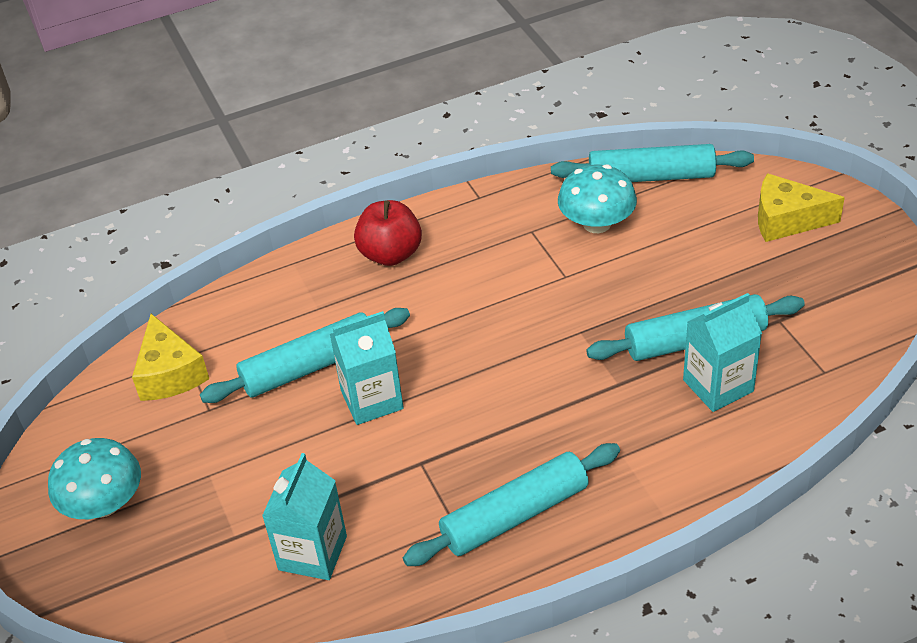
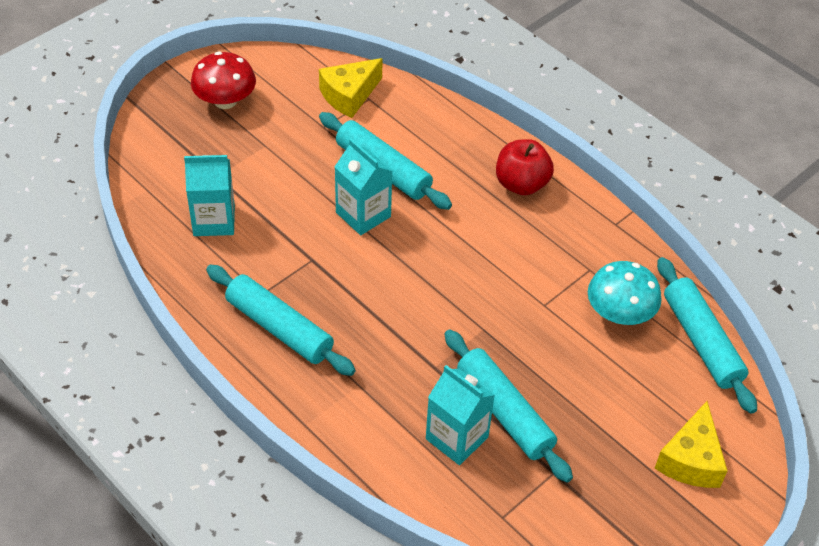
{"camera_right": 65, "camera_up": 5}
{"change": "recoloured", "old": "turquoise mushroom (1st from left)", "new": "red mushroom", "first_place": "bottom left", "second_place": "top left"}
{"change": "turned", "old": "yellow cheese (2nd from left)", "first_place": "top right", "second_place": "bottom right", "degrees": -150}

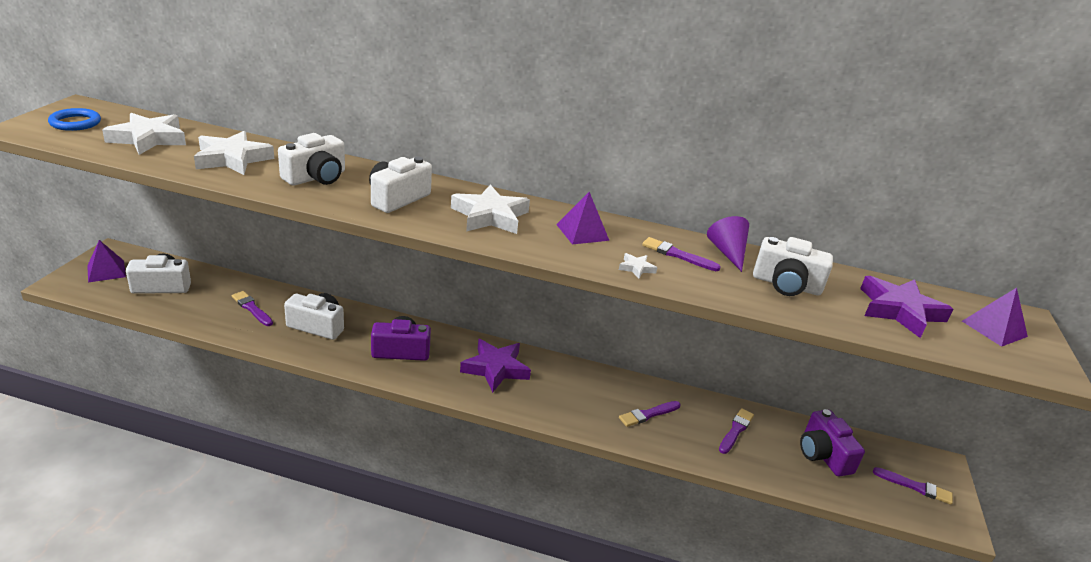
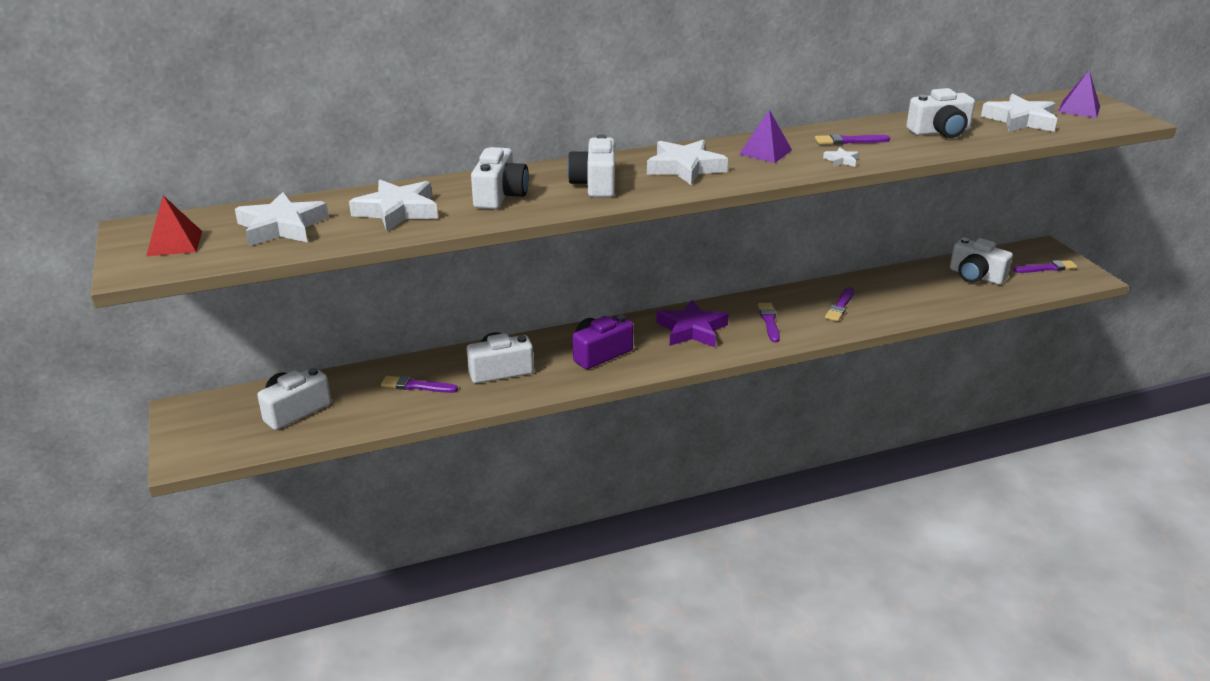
{"camera_right": -30, "camera_up": 0}
{"change": "removed", "old": "purple pyramid (1st from left)", "first_place": "middle left"}
{"change": "removed", "old": "purple cone", "first_place": "middle right"}
{"change": "moved", "old": "purple brush (4th from left in the first image)", "new": "purple brush (2nd from left)", "first_place": "bottom right", "second_place": "centre"}
{"change": "replaced", "old": "blue ring", "new": "red pyramid", "first_place": "top left", "second_place": "top left"}
{"change": "recoloured", "old": "purple camera (2nd from left)", "new": "white camera (6th from left)", "first_place": "bottom right", "second_place": "middle right"}
{"change": "recoloured", "old": "purple star (2nd from left)", "new": "white star (5th from left)", "first_place": "middle right", "second_place": "top right"}

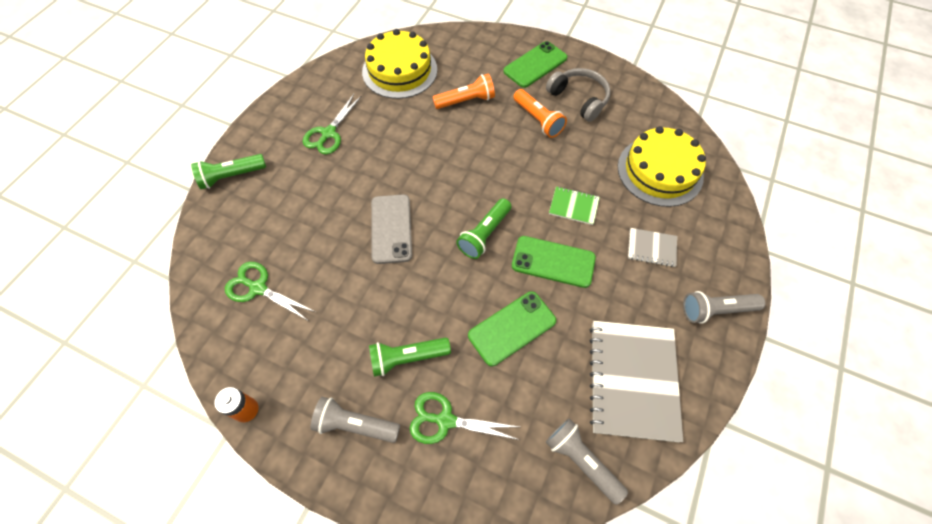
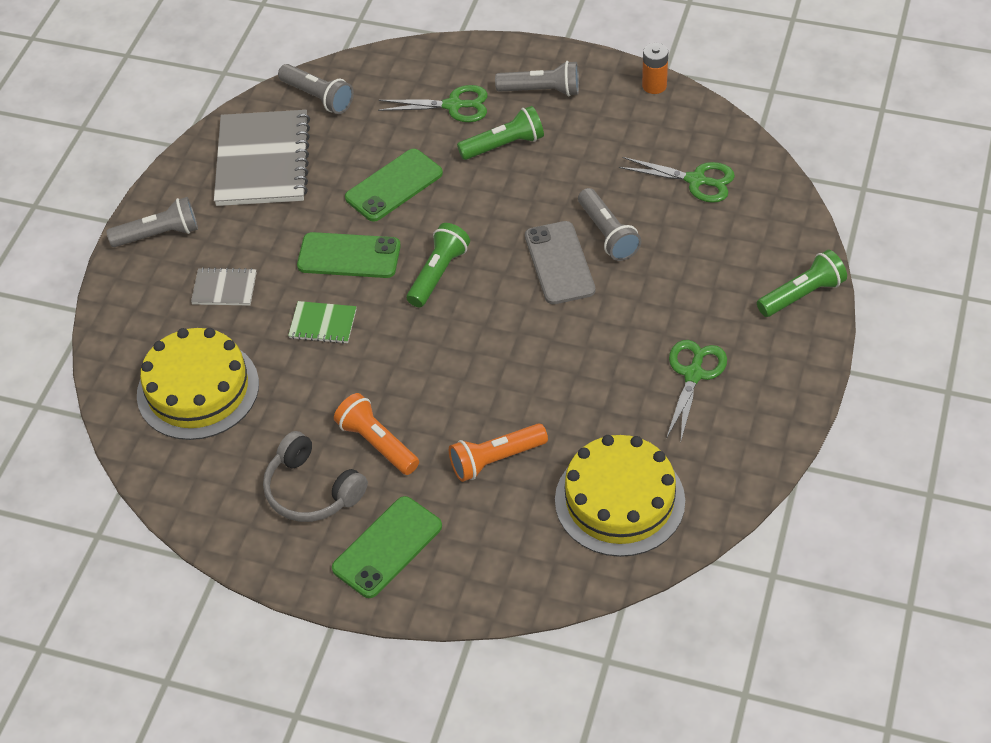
{"camera_right": 175, "camera_up": -10}
{"change": "added", "new": "grey flashlight (4th from left)", "second_place": "top centre"}

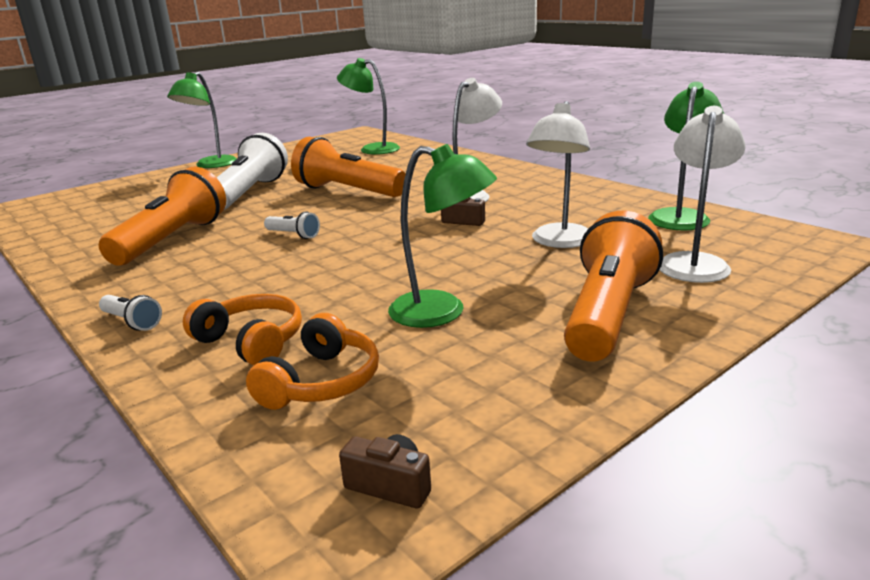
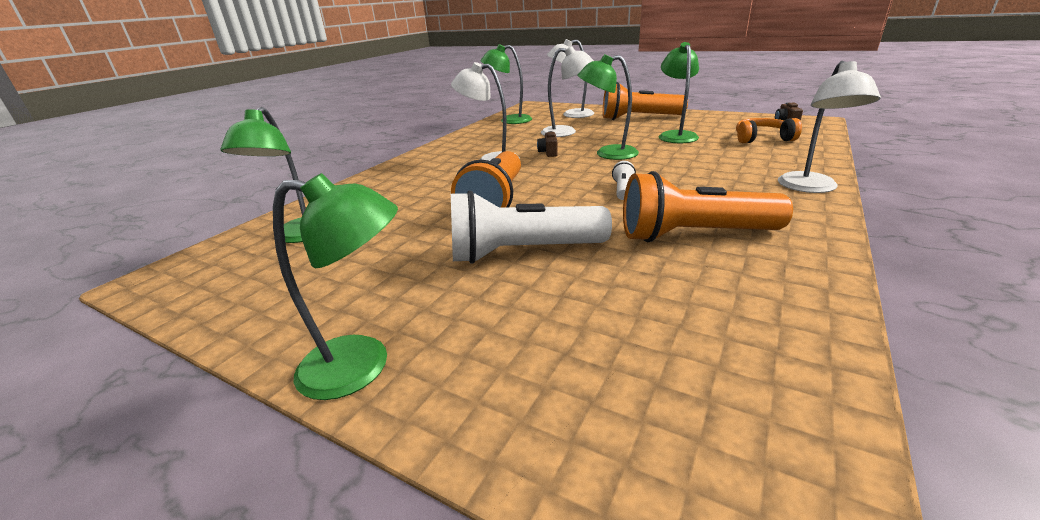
{"camera_right": -110, "camera_up": 5}
{"change": "removed", "old": "orange headphones (1st from left)", "first_place": "middle left"}
{"change": "added", "new": "green lamp (4th from left)", "second_place": "top centre"}
{"change": "replaced", "old": "white flashlight (1st from left)", "new": "white lamp (4th from left)", "first_place": "middle left", "second_place": "top right"}

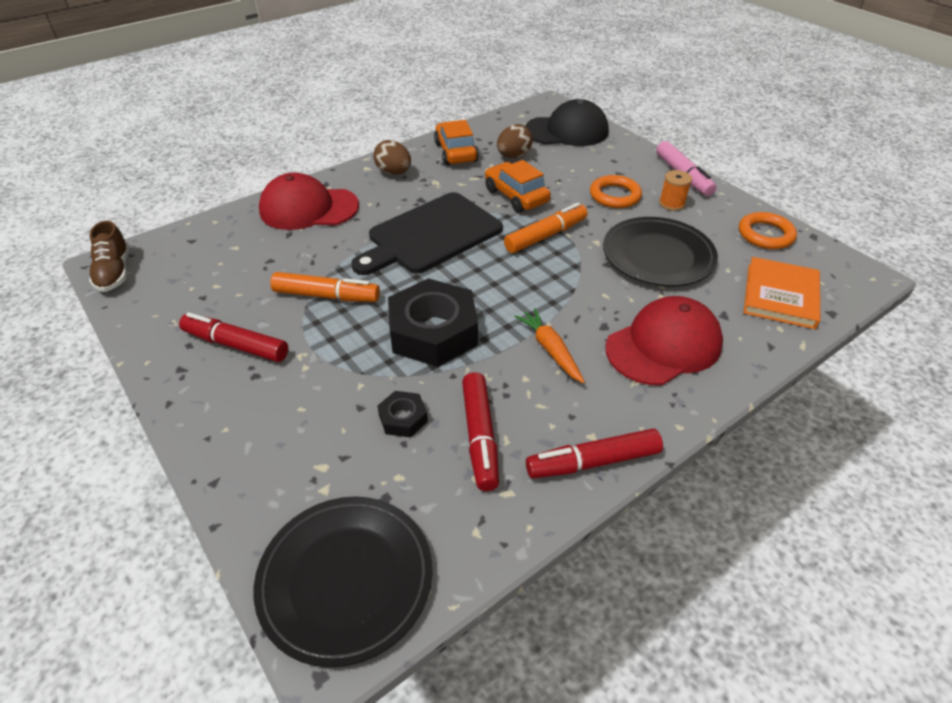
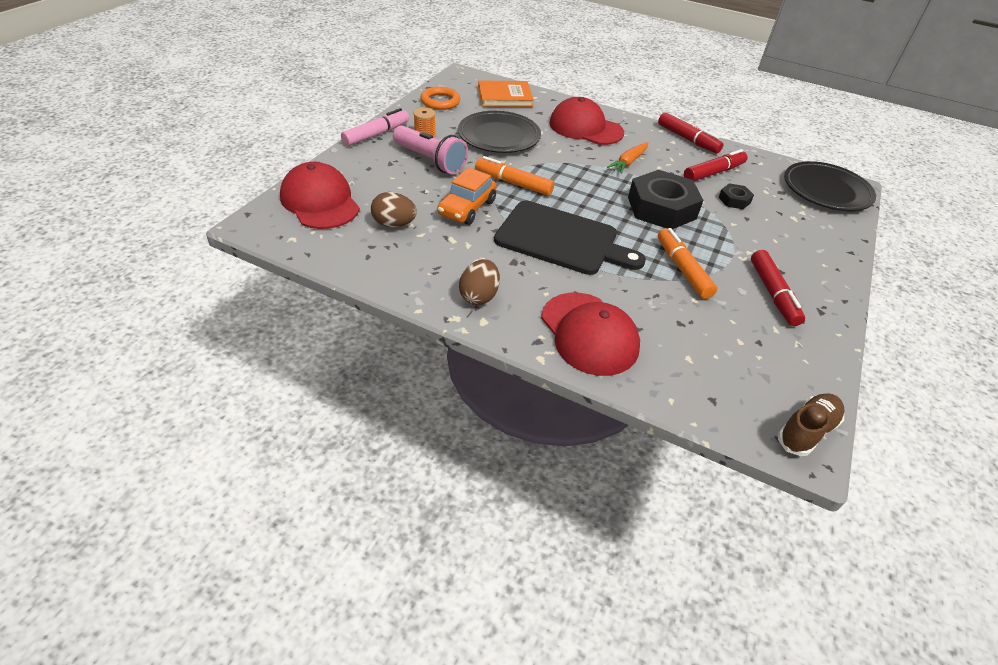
{"camera_right": -120, "camera_up": 0}
{"change": "removed", "old": "orange car (1st from left)", "first_place": "top centre"}
{"change": "replaced", "old": "orange ring (1st from left)", "new": "pink flashlight", "first_place": "top centre", "second_place": "top centre"}
{"change": "recoloured", "old": "black cap", "new": "red cap (1st from left)", "first_place": "top centre", "second_place": "top left"}

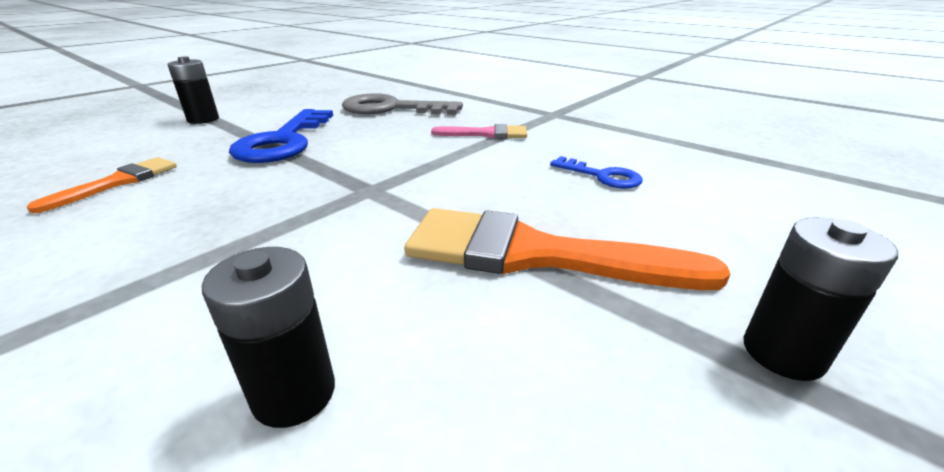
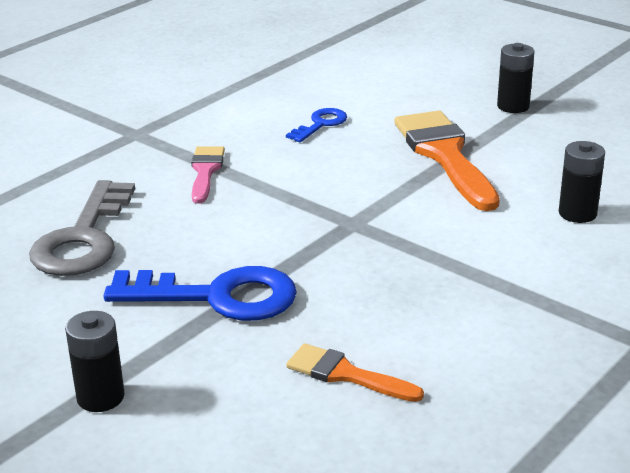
{"camera_right": -90, "camera_up": 0}
{"change": "turned", "old": "orange brush (2nd from left)", "first_place": "centre", "second_place": "middle right", "degrees": 150}

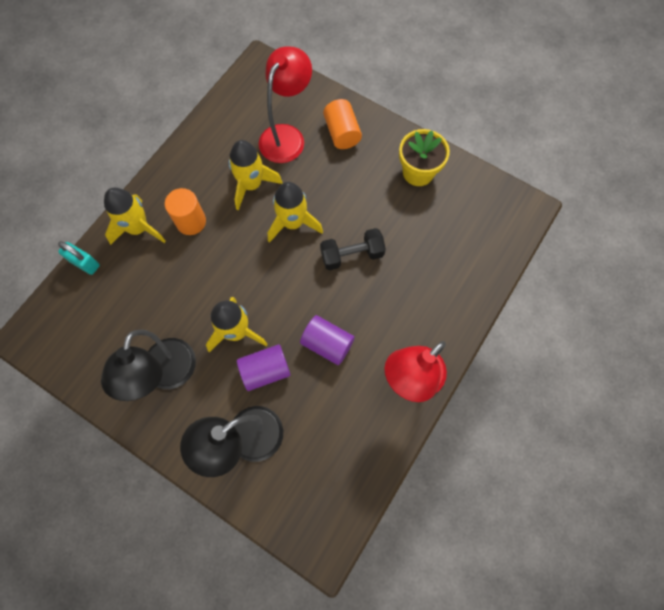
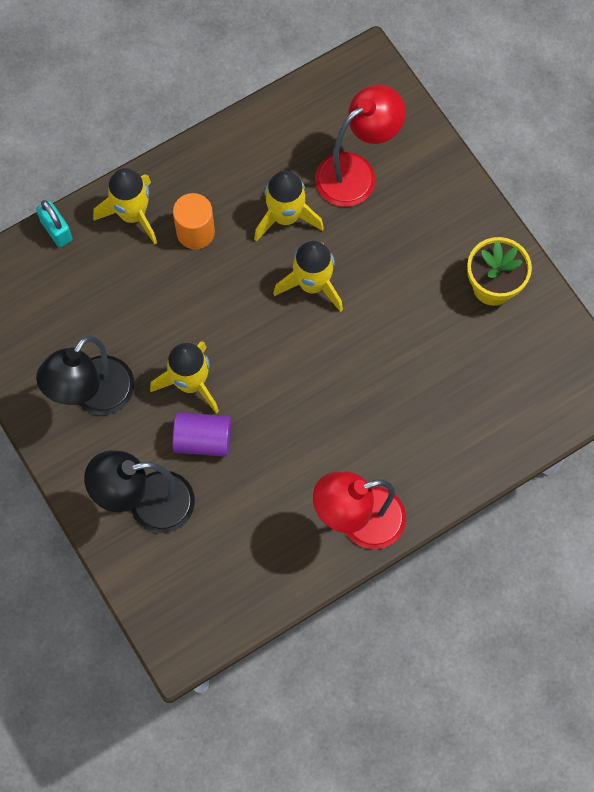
{"camera_right": 25, "camera_up": 0}
{"change": "removed", "old": "purple cylinder (2nd from left)", "first_place": "centre"}
{"change": "removed", "old": "black dumbbell", "first_place": "centre"}
{"change": "removed", "old": "orange cylinder (2nd from left)", "first_place": "top centre"}

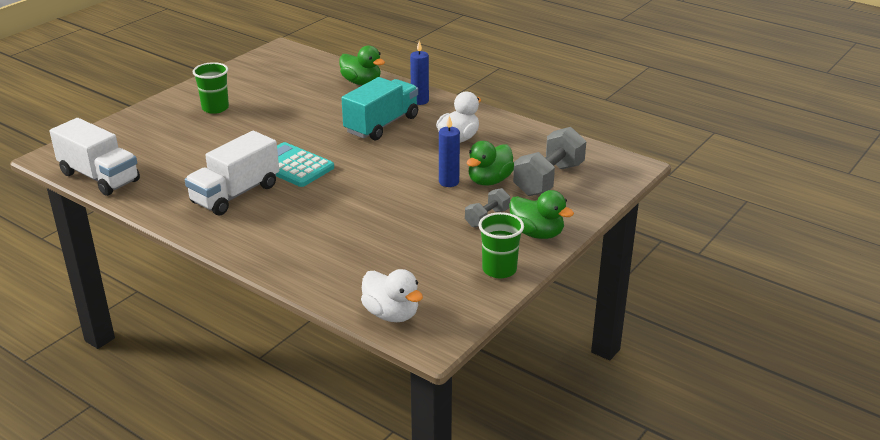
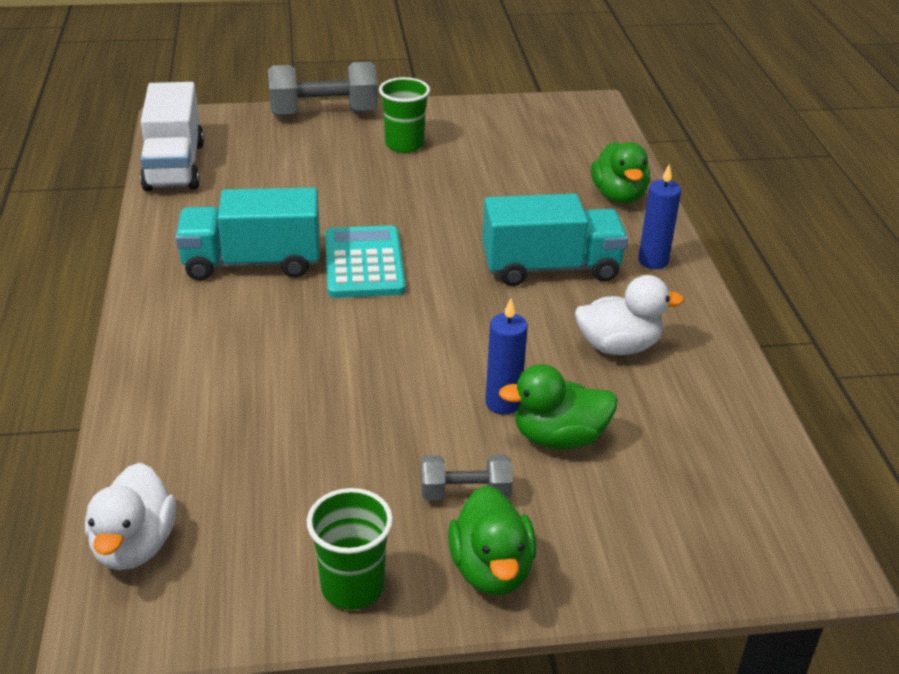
{"camera_right": 45, "camera_up": 5}
{"change": "moved", "old": "grey dumbbell (2nd from left in the first image)", "new": "grey dumbbell (1st from left)", "first_place": "centre", "second_place": "top centre"}
{"change": "recoloured", "old": "white truck (2nd from left)", "new": "turquoise truck (1st from left)", "first_place": "middle left", "second_place": "middle left"}

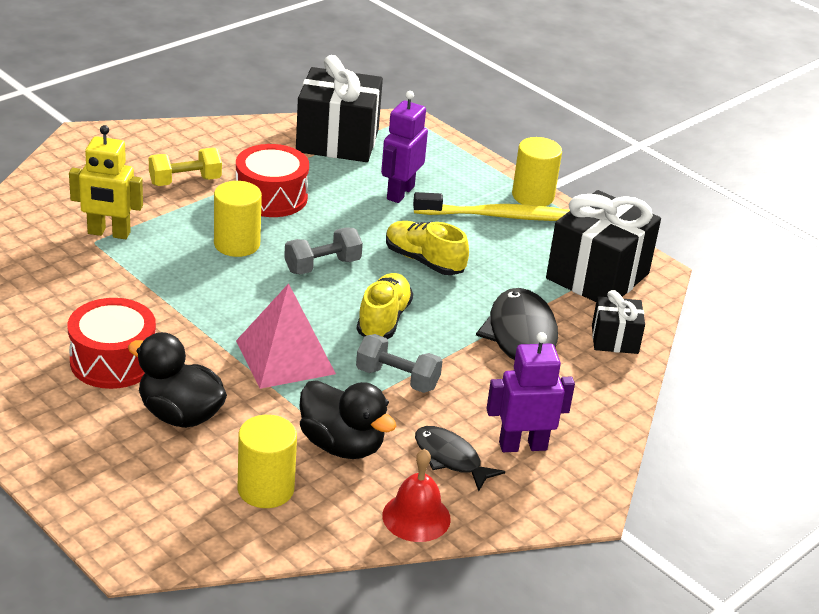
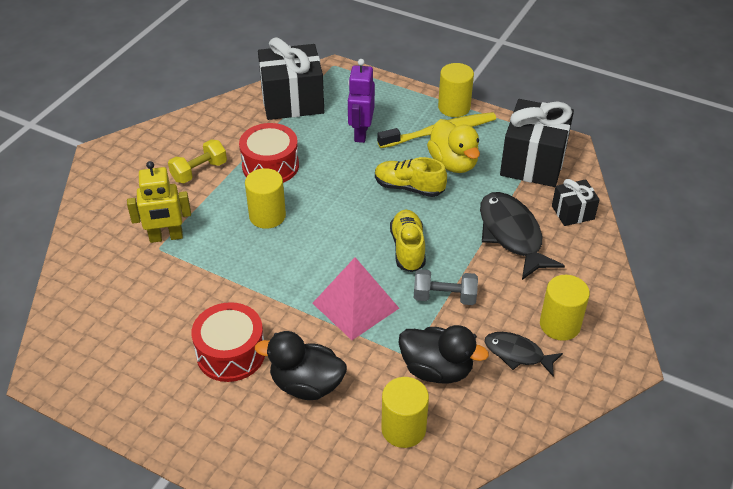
{"camera_right": -15, "camera_up": 10}
{"change": "removed", "old": "grey dumbbell (1st from left)", "first_place": "centre"}
{"change": "removed", "old": "red bell", "first_place": "bottom centre"}
{"change": "added", "new": "yellow duck", "second_place": "top centre"}
{"change": "replaced", "old": "purple robot (2nd from left)", "new": "yellow cylinder (4th from left)", "first_place": "centre", "second_place": "middle right"}

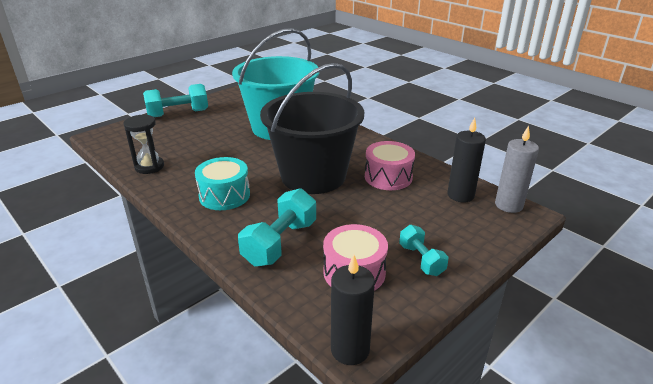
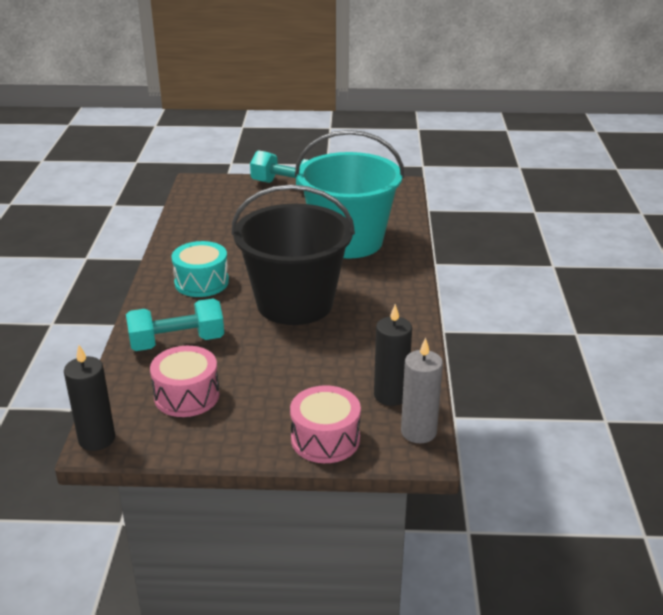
{"camera_right": 45, "camera_up": 0}
{"change": "removed", "old": "black hourglass", "first_place": "middle left"}
{"change": "removed", "old": "turquoise dumbbell (3rd from left)", "first_place": "centre"}
{"change": "moved", "old": "pink drum (2nd from left)", "first_place": "centre", "second_place": "bottom centre"}

